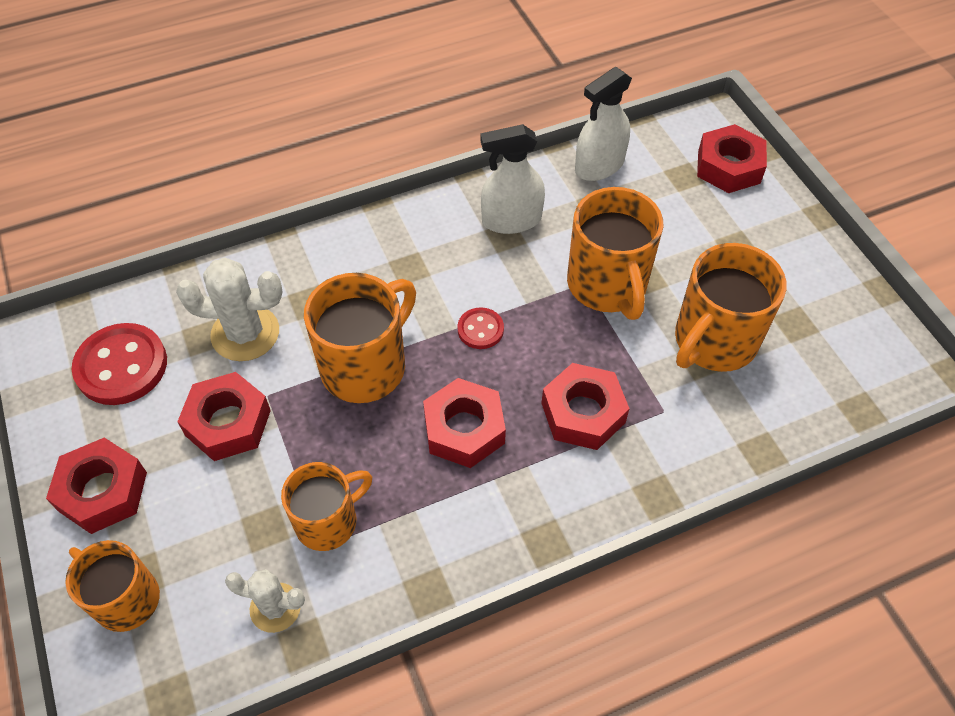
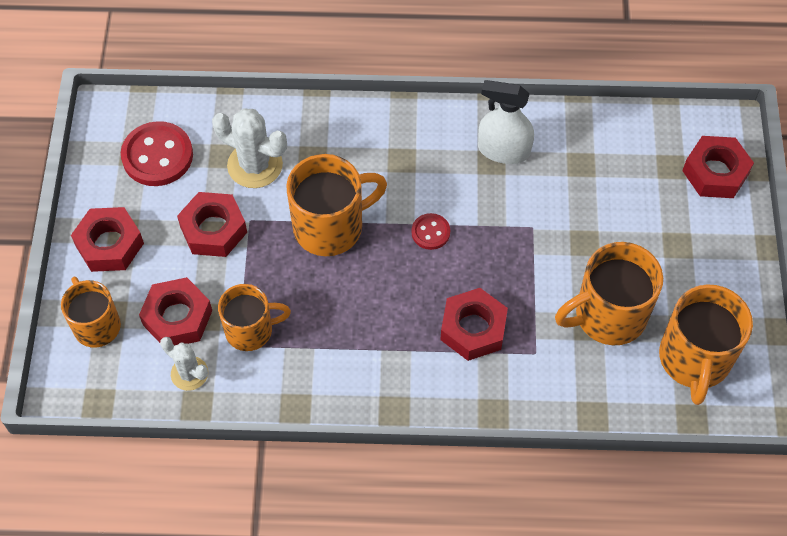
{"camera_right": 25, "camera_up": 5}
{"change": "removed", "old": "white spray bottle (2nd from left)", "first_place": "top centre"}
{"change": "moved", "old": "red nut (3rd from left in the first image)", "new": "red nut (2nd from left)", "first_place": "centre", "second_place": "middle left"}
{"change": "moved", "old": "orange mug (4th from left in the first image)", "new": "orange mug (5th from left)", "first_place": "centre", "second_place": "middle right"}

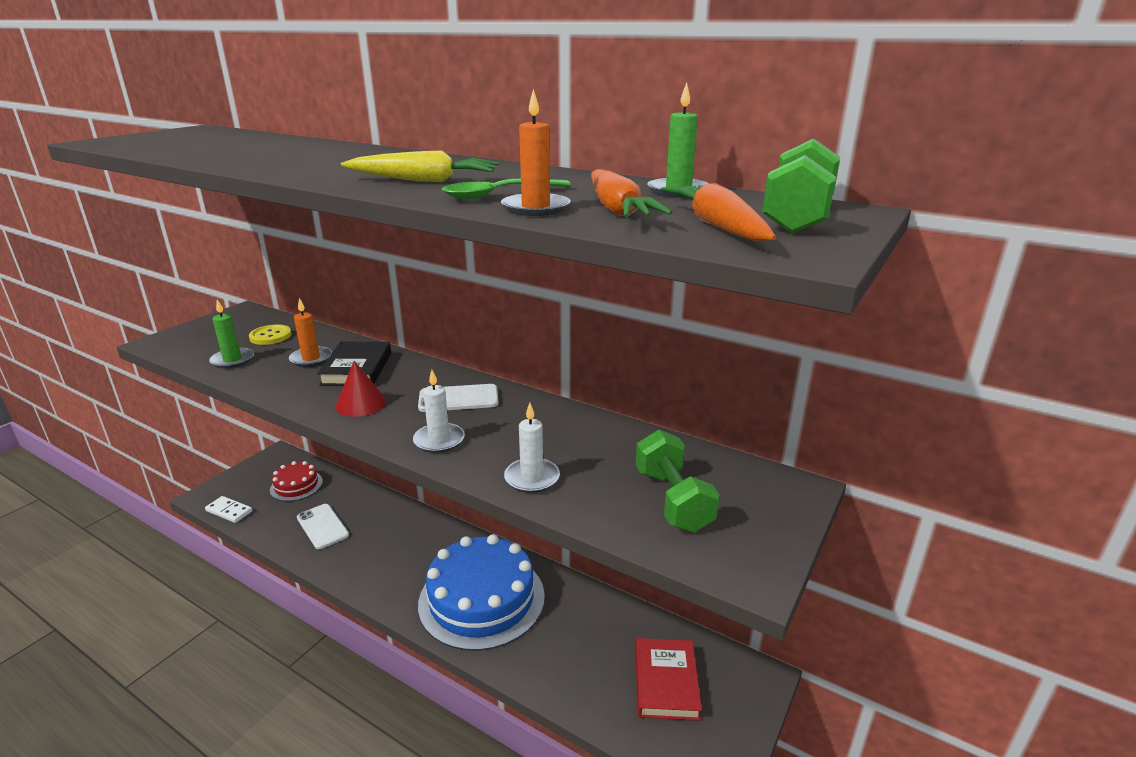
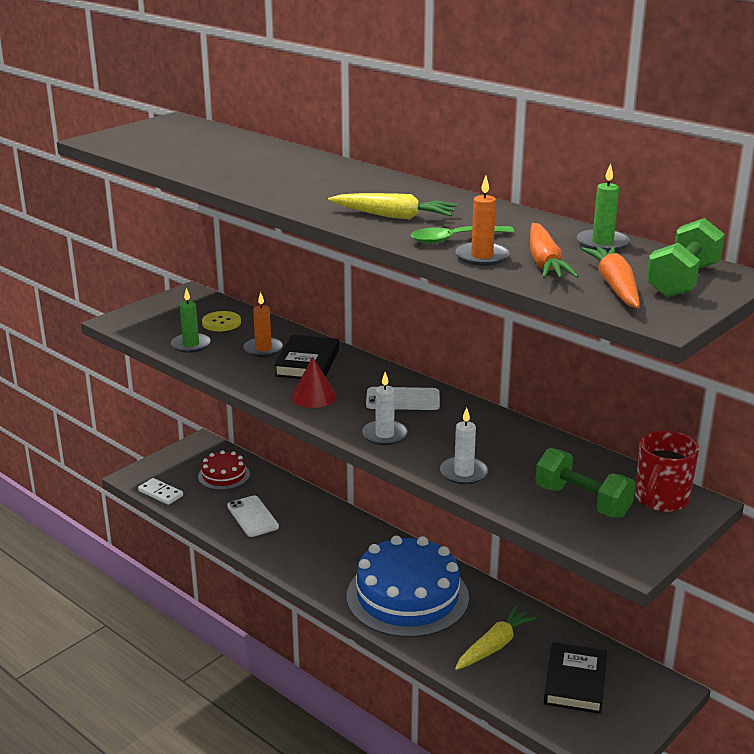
{"camera_right": 10, "camera_up": 0}
{"change": "added", "new": "yellow carrot (2nd from left)", "second_place": "bottom centre"}
{"change": "added", "new": "red mug", "second_place": "middle right"}
{"change": "recoloured", "old": "red book", "new": "black book (2nd from left)", "first_place": "bottom centre", "second_place": "bottom right"}
{"change": "turned", "old": "green dumbbell (1st from left)", "first_place": "centre", "second_place": "middle right", "degrees": -45}

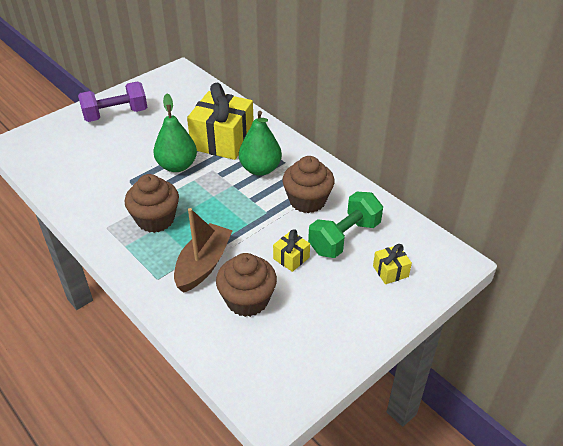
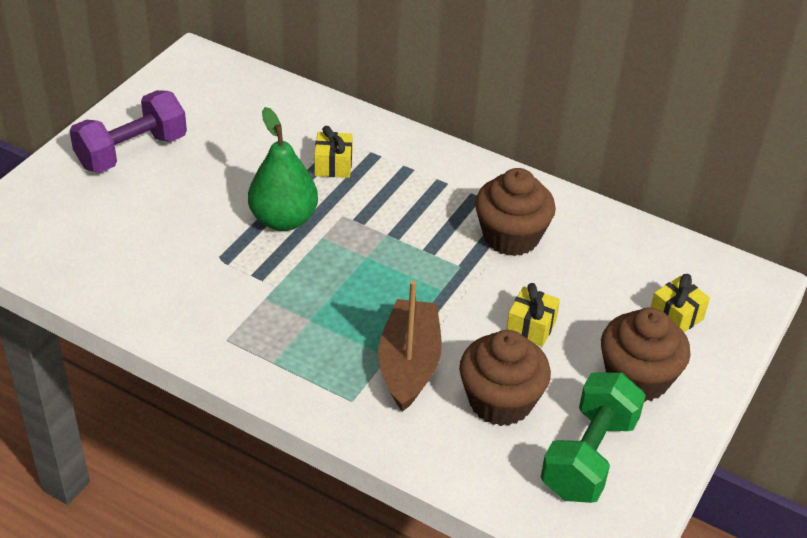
{"camera_right": -20, "camera_up": 0}
{"change": "removed", "old": "green pear (2nd from left)", "first_place": "top centre"}
{"change": "moved", "old": "brown cupcake (1st from left in the first image)", "new": "brown cupcake (3rd from left)", "first_place": "middle left", "second_place": "middle right"}
{"change": "moved", "old": "green dumbbell", "first_place": "centre", "second_place": "bottom right"}
{"change": "resized", "old": "yellow gift (1st from left)", "first_place": "top centre", "second_place": "top centre", "factor": 0.45}

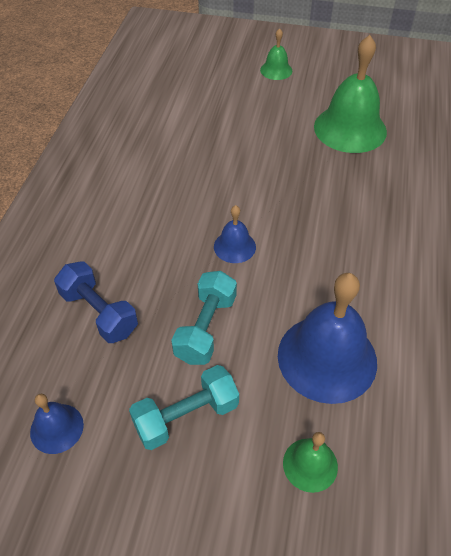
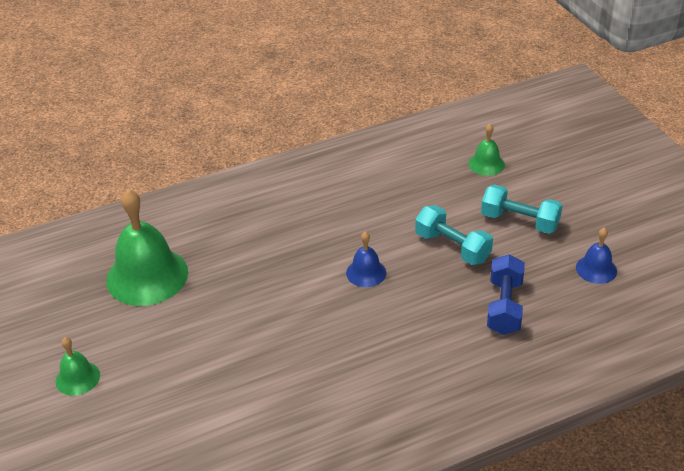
{"camera_right": -125, "camera_up": -10}
{"change": "removed", "old": "blue bell (3rd from left)", "first_place": "middle right"}
{"change": "turned", "old": "turquoise dumbbell (2nd from left in the first image)", "first_place": "centre", "second_place": "centre", "degrees": 60}

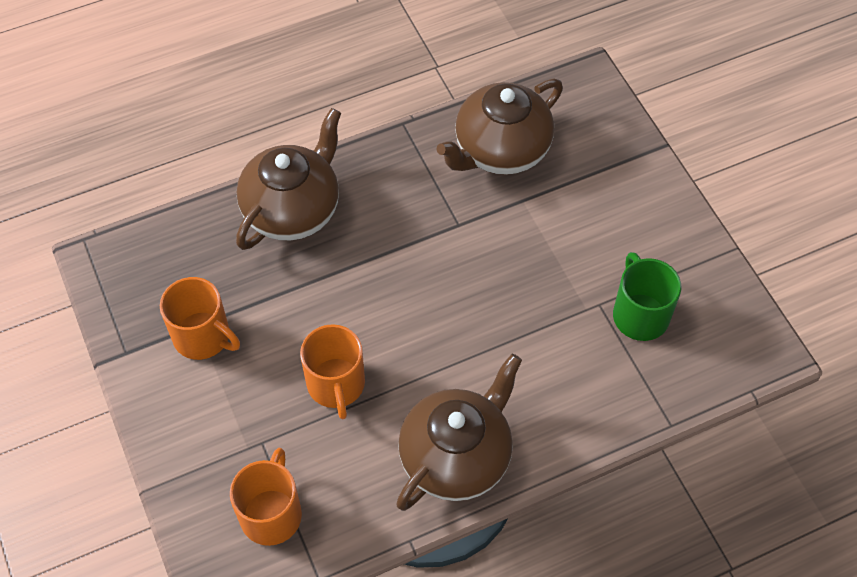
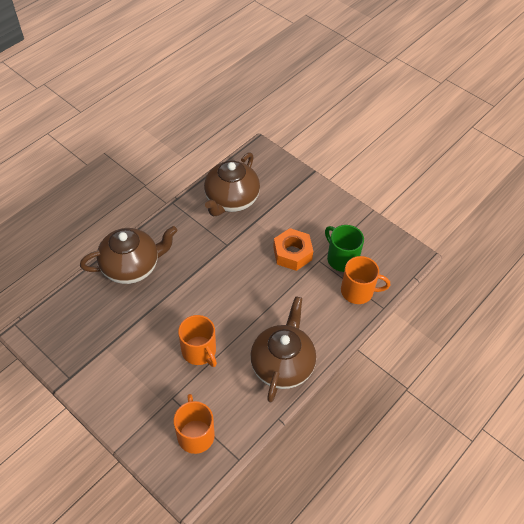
{"camera_right": -25, "camera_up": -5}
{"change": "added", "new": "orange nut", "second_place": "centre"}
{"change": "moved", "old": "orange mug (1st from left in the first image)", "new": "orange mug (3rd from left)", "first_place": "middle left", "second_place": "middle right"}
{"change": "turned", "old": "brown teapot (1st from left)", "first_place": "top centre", "second_place": "middle left", "degrees": 60}

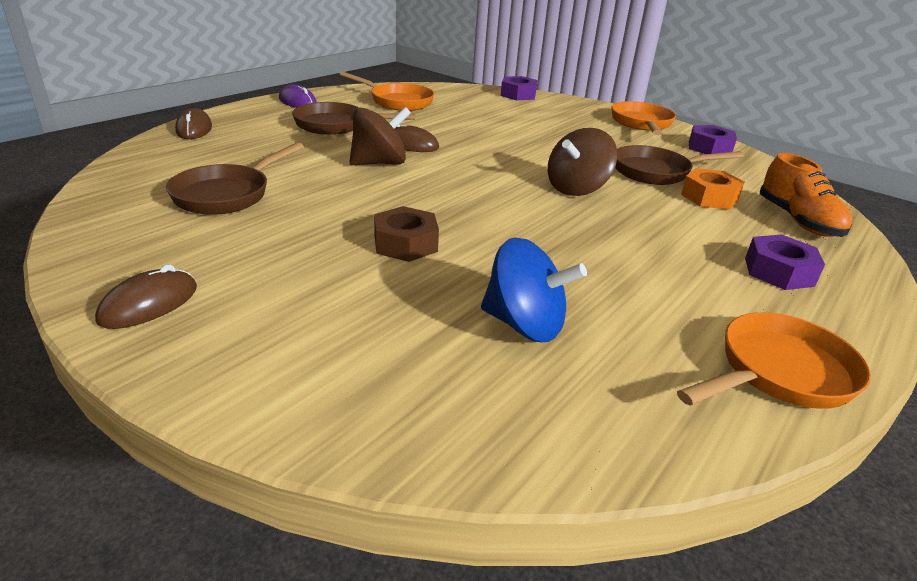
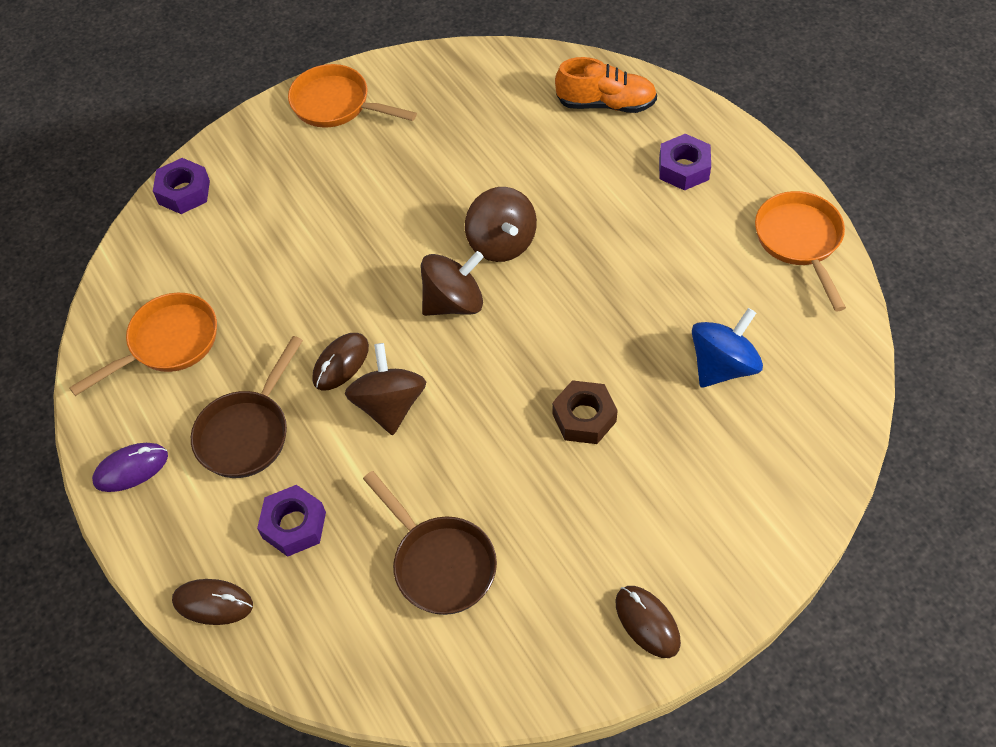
{"camera_right": -65, "camera_up": 25}
{"change": "removed", "old": "brown pan (3rd from left)", "first_place": "top right"}
{"change": "removed", "old": "orange nut", "first_place": "top right"}
{"change": "added", "new": "brown spinning top (2nd from left)", "second_place": "centre"}
{"change": "moved", "old": "purple nut (2nd from left)", "first_place": "top right", "second_place": "bottom left"}

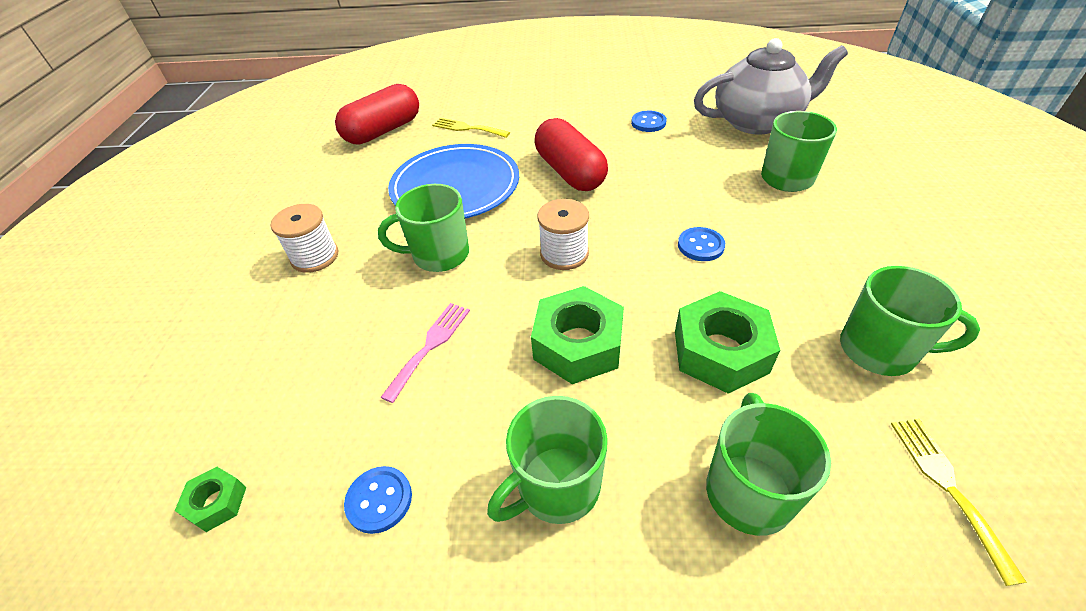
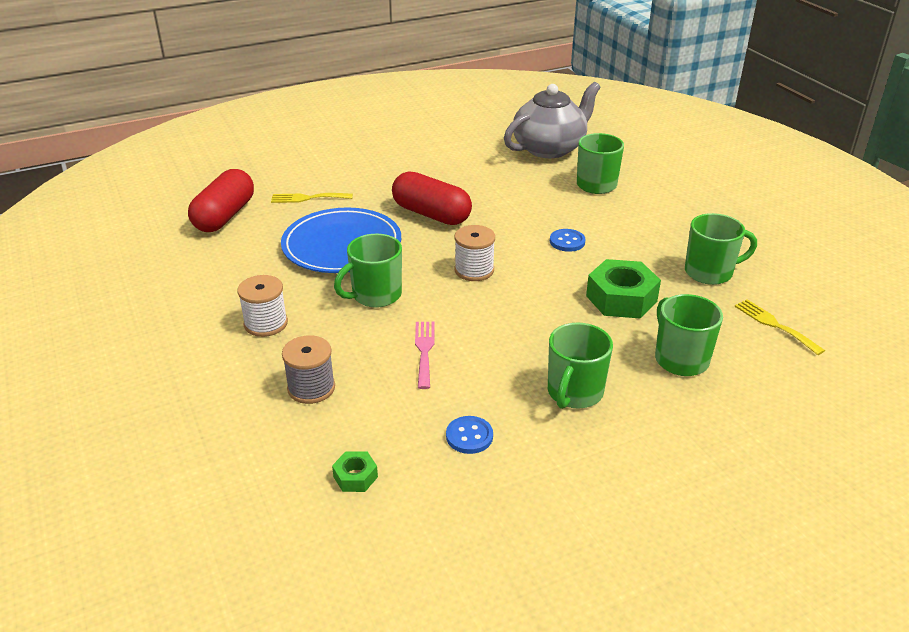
{"camera_right": -30, "camera_up": -10}
{"change": "removed", "old": "green nut (2nd from left)", "first_place": "centre"}
{"change": "removed", "old": "blue button (2nd from left)", "first_place": "top centre"}
{"change": "added", "new": "grey spool", "second_place": "centre"}

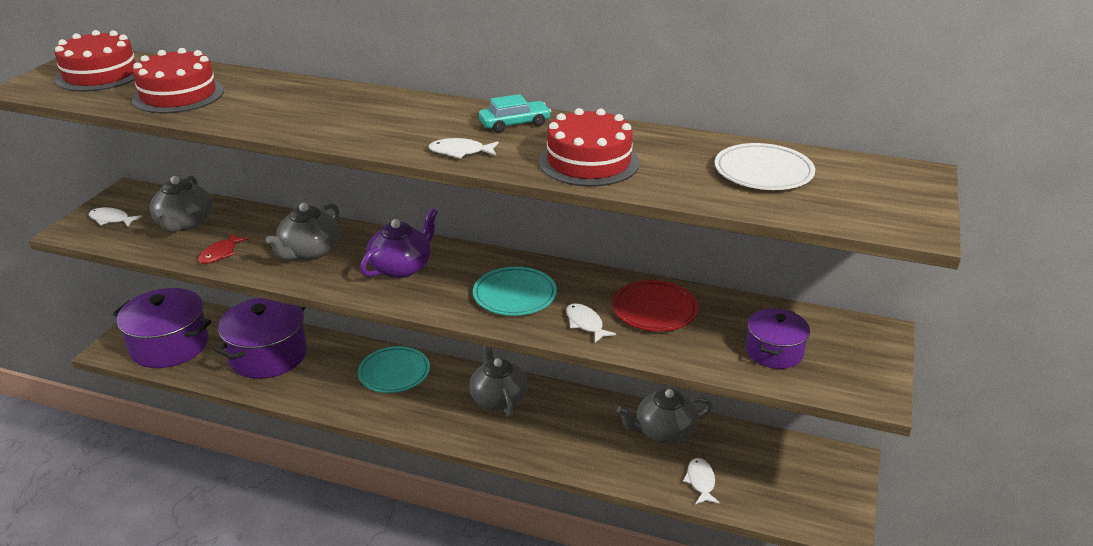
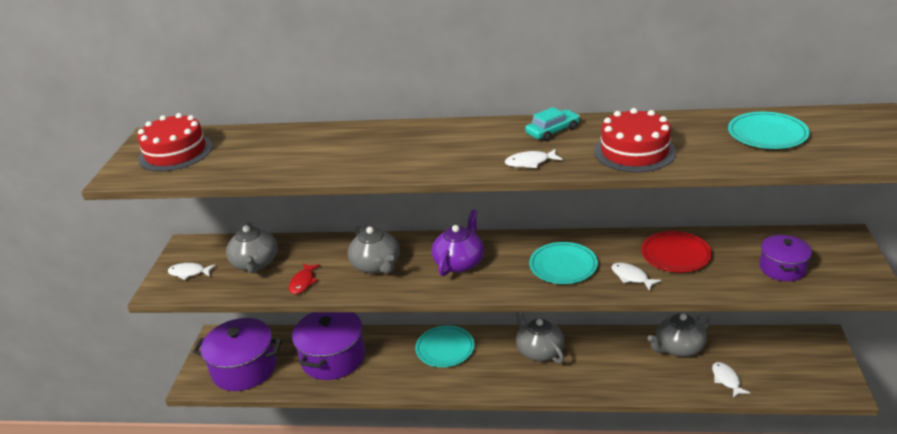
{"camera_right": -10, "camera_up": 0}
{"change": "removed", "old": "red cake (2nd from left)", "first_place": "top left"}
{"change": "recoloured", "old": "white plate", "new": "turquoise plate (3rd from left)", "first_place": "top right", "second_place": "top right"}
{"change": "turned", "old": "grey teapot (2nd from left)", "first_place": "middle left", "second_place": "centre", "degrees": -45}

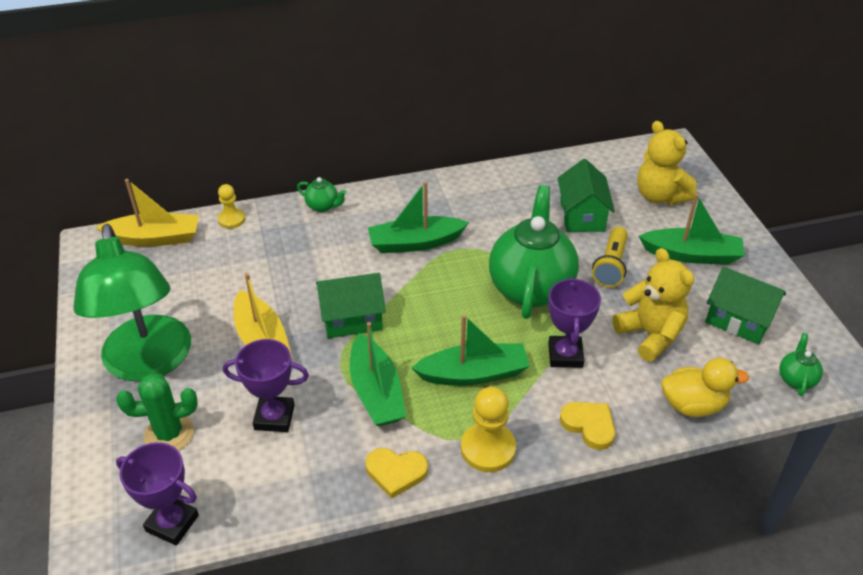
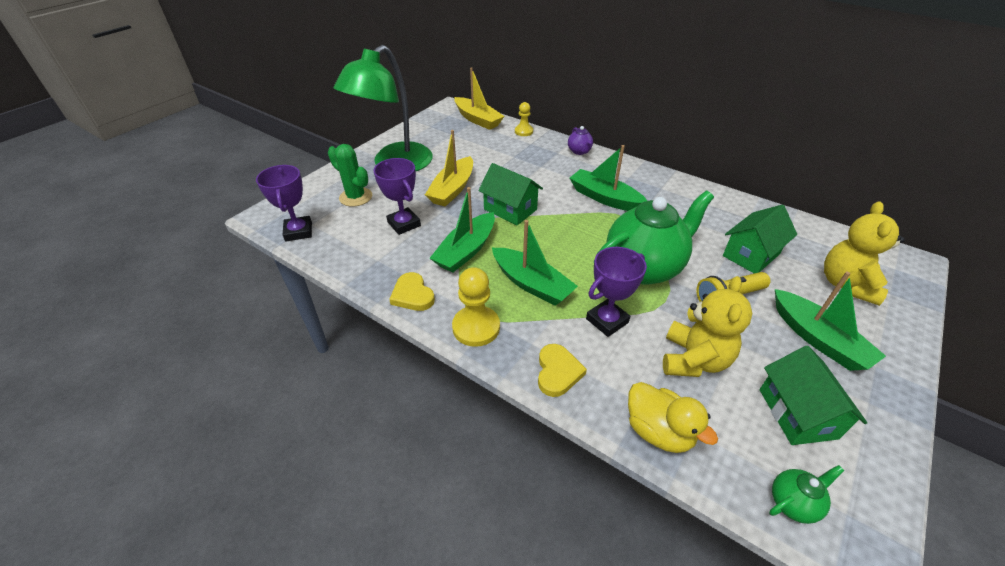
{"camera_right": 50, "camera_up": 0}
{"change": "recoloured", "old": "green teapot (1st from left)", "new": "purple teapot", "first_place": "centre", "second_place": "top centre"}

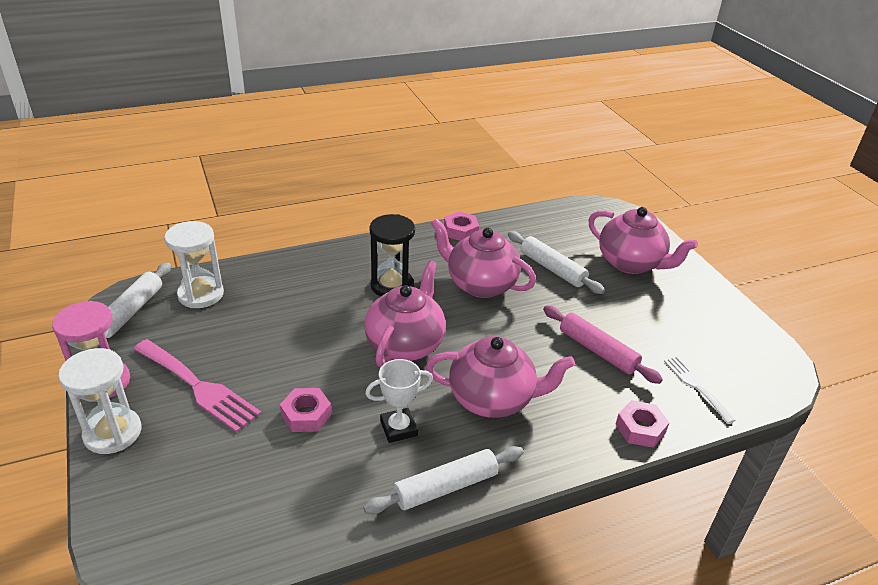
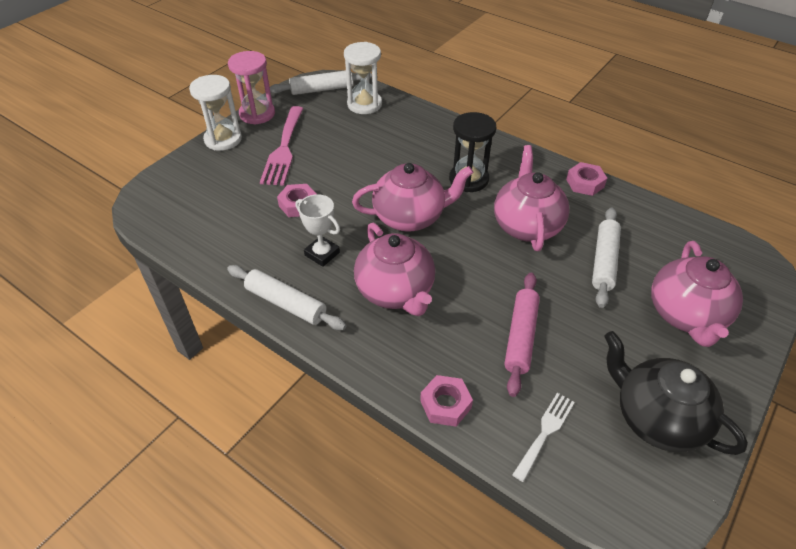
{"camera_right": 60, "camera_up": 10}
{"change": "added", "new": "black teapot", "second_place": "bottom right"}

